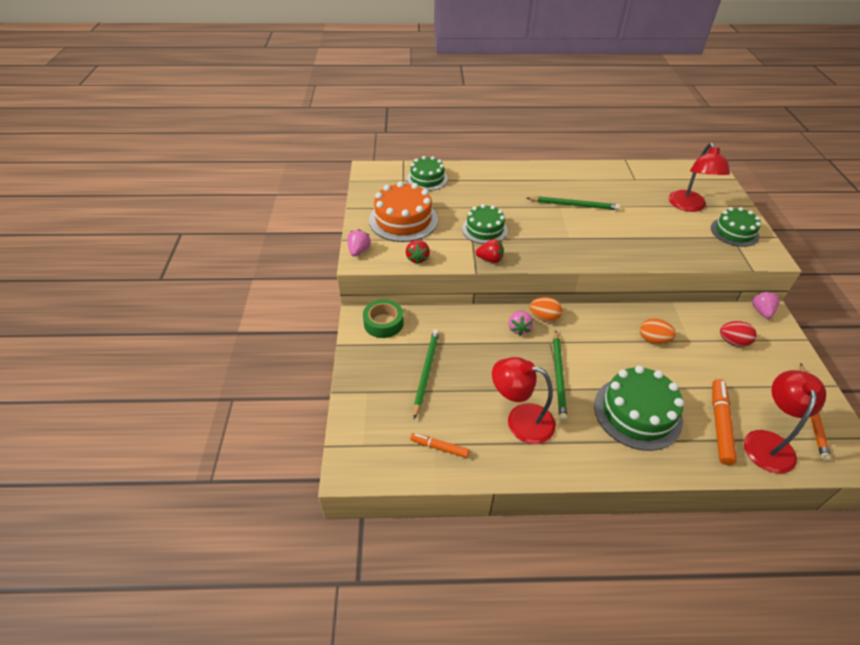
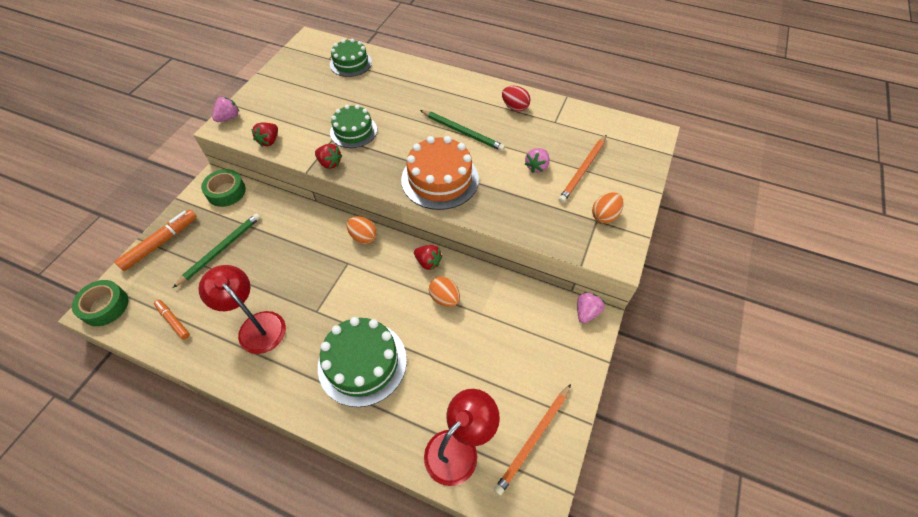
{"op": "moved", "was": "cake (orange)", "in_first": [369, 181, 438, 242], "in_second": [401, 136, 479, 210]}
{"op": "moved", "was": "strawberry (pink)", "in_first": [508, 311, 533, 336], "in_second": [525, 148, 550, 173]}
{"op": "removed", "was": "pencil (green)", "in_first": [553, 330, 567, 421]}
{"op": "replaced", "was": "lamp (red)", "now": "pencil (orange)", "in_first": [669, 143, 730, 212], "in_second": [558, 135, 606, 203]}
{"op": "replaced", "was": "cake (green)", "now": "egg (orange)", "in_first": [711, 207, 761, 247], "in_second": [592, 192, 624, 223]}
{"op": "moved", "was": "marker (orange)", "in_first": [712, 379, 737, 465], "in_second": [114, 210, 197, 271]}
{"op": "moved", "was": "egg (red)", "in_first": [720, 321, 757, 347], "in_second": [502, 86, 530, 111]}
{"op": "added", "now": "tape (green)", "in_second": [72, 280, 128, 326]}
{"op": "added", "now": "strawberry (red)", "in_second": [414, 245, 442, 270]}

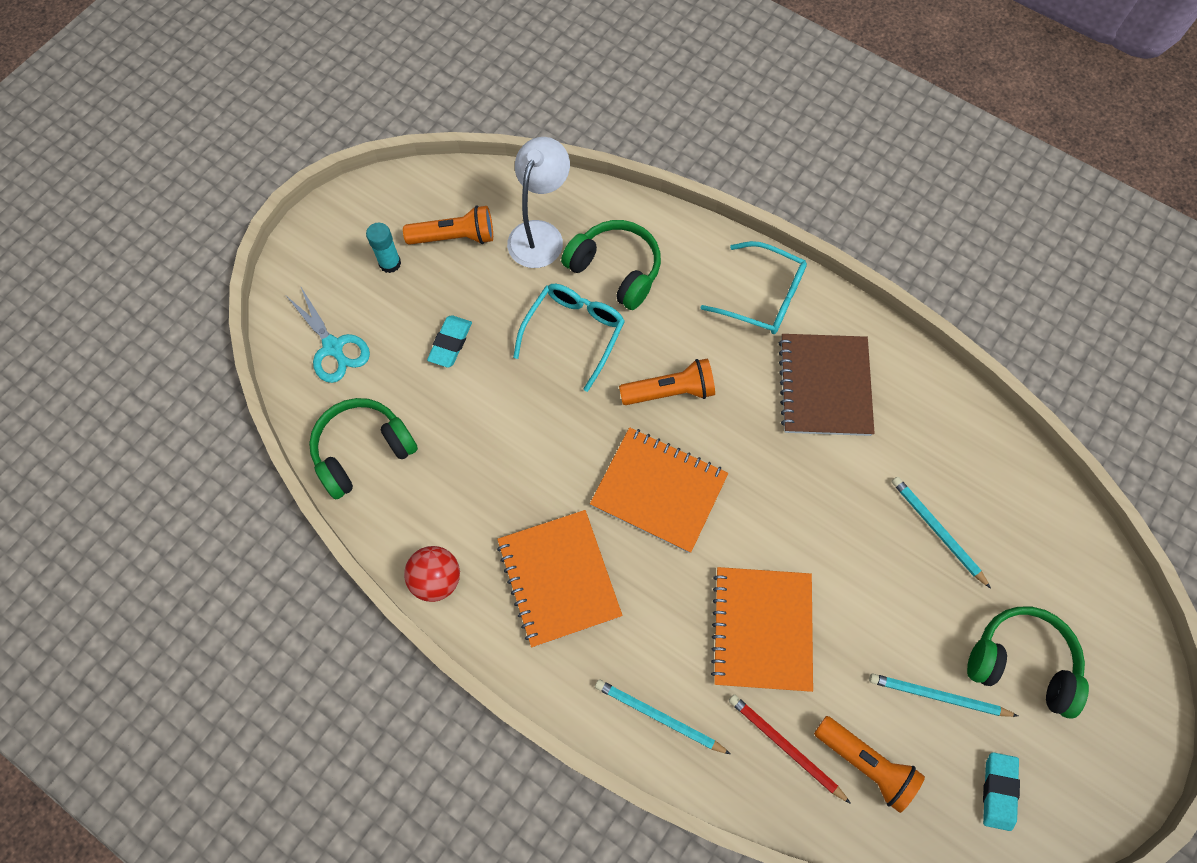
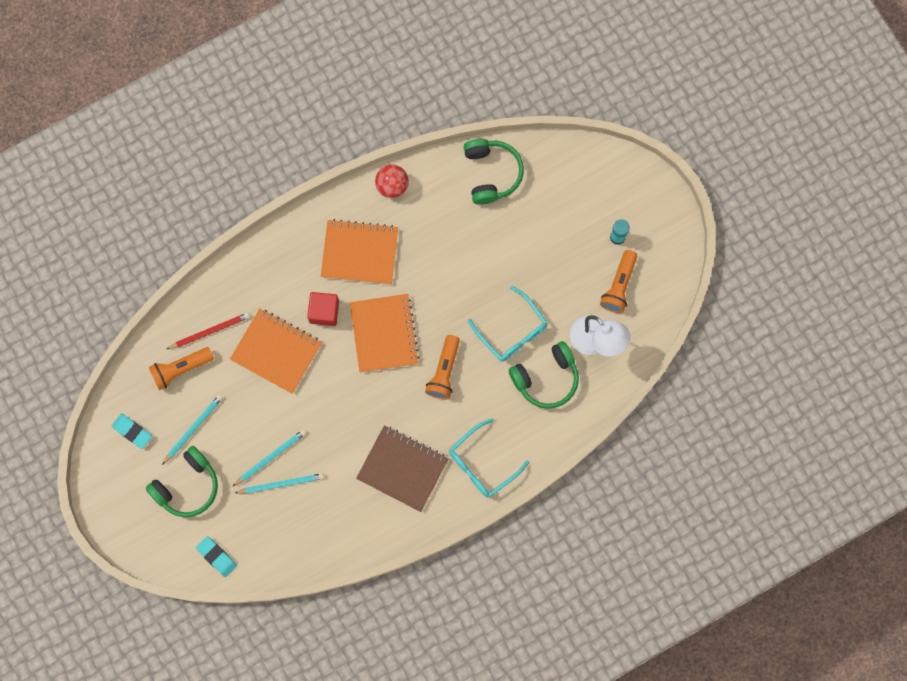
{"op": "removed", "was": "scissors (turquoise)", "in_first": [286, 287, 370, 383]}
{"op": "moved", "was": "eraser (turquoise)", "in_first": [427, 315, 472, 368], "in_second": [196, 536, 237, 577]}
{"op": "turned", "was": "notebook (orange)", "in_first": [590, 427, 728, 553], "in_second": [350, 294, 420, 373], "clockwise": -60}
{"op": "moved", "was": "pencil (turquoise)", "in_first": [595, 679, 730, 754], "in_second": [233, 429, 306, 486]}
{"op": "added", "now": "cube (red)", "in_second": [307, 292, 339, 326]}

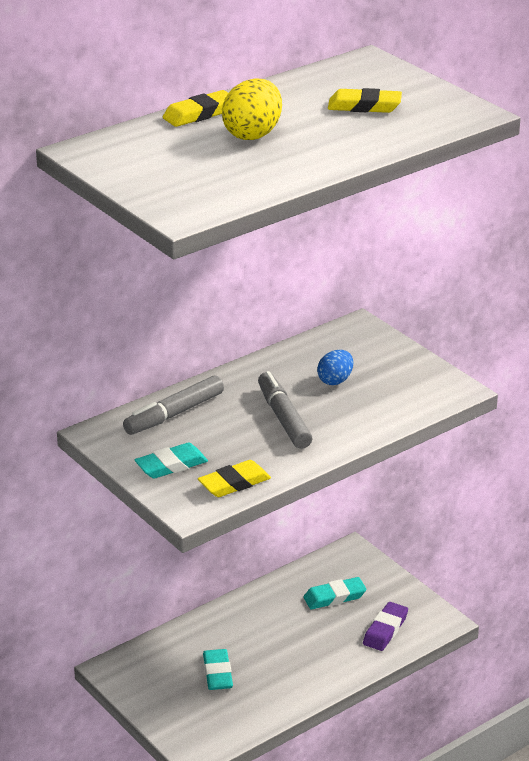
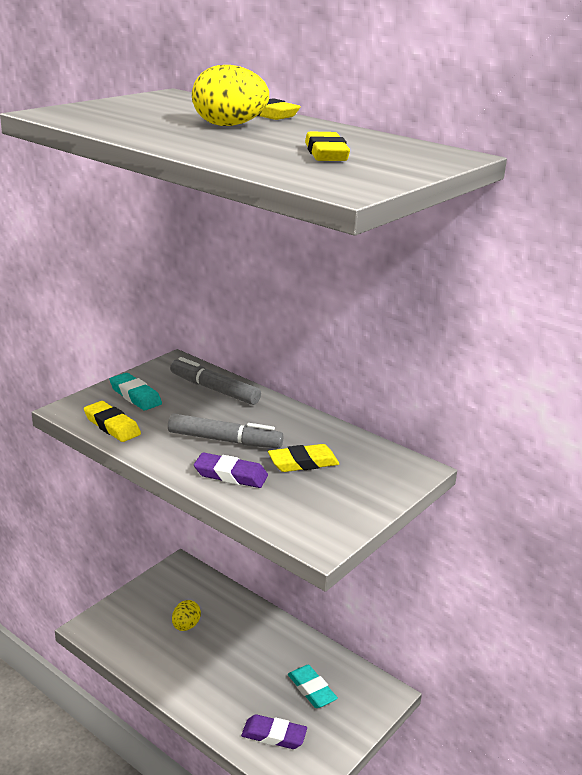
{"op": "replaced", "was": "eraser (turquoise)", "now": "egg (yellow)", "in_first": [203, 649, 233, 690], "in_second": [172, 600, 201, 631]}
{"op": "turned", "was": "marker (grey)", "in_first": [258, 371, 312, 449], "in_second": [168, 413, 283, 448], "clockwise": 45}
{"op": "replaced", "was": "egg (blue)", "now": "eraser (yellow)", "in_first": [317, 350, 353, 385], "in_second": [268, 444, 339, 472]}
{"op": "added", "now": "eraser (purple)", "in_second": [194, 452, 268, 488]}

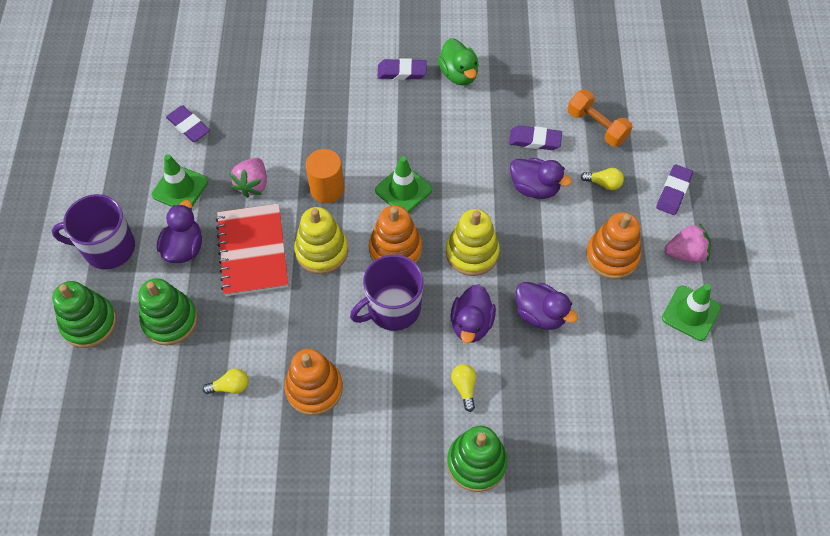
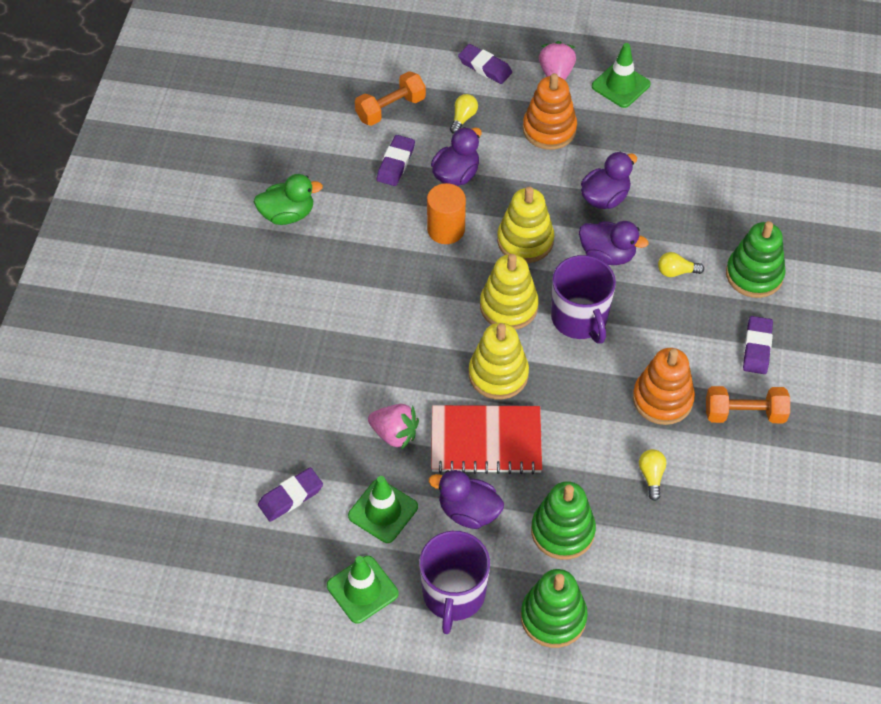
{"op": "moved", "was": "cylinder (orange)", "in_first": [306, 149, 344, 203], "in_second": [427, 183, 466, 244]}
{"op": "recoloured", "was": "stacking toy (orange)", "now": "stacking toy (yellow)", "in_first": [369, 205, 422, 263], "in_second": [480, 254, 539, 330]}
{"op": "moved", "was": "traffic cone (green)", "in_first": [375, 156, 432, 213], "in_second": [327, 556, 399, 624]}
{"op": "moved", "was": "eraser (purple)", "in_first": [377, 58, 427, 80], "in_second": [743, 316, 773, 374]}
{"op": "added", "now": "dumbbell (orange)", "in_second": [706, 386, 790, 423]}

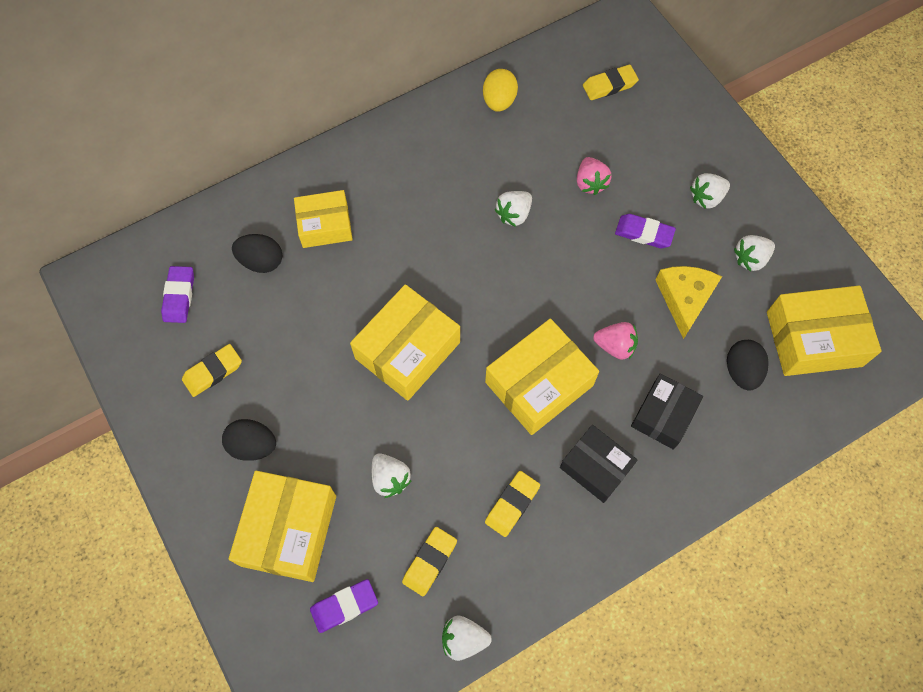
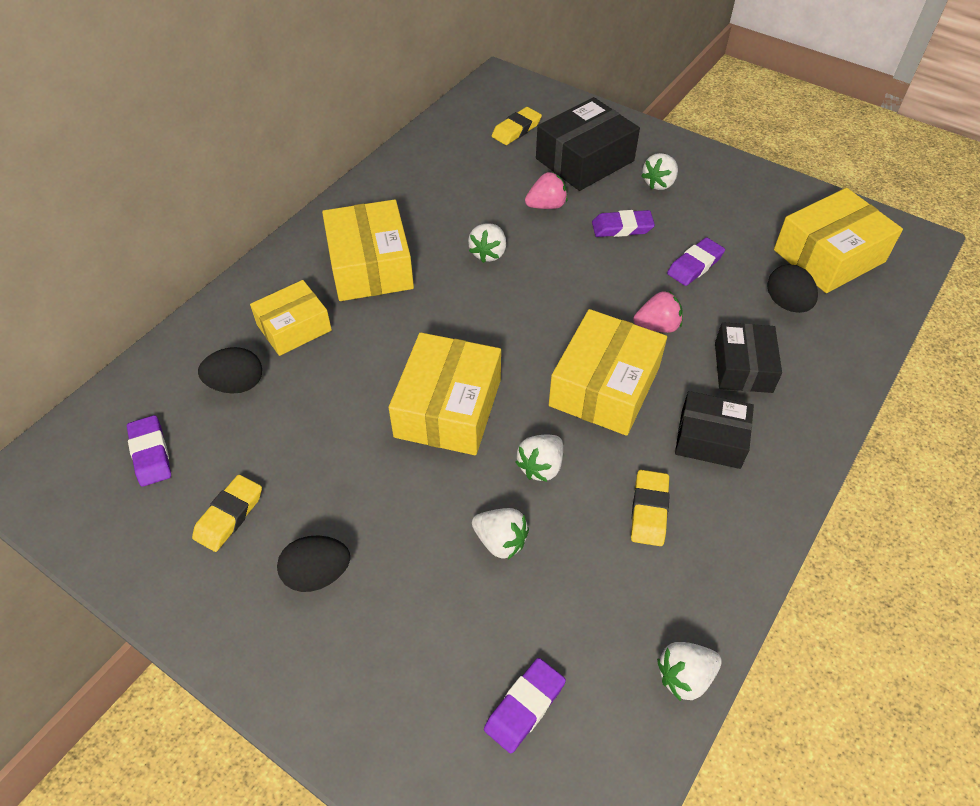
{"op": "moved", "was": "box (yellow)", "in_first": [229, 471, 336, 582], "in_second": [322, 199, 414, 301]}
{"op": "removed", "was": "eraser (yellow)", "in_first": [402, 527, 457, 596]}
{"op": "removed", "was": "egg (yellow)", "in_first": [483, 69, 518, 112]}
{"op": "turned", "was": "strawberry (pink)", "in_first": [577, 157, 611, 195], "in_second": [525, 172, 568, 209], "clockwise": -75}
{"op": "replaced", "was": "cheese (yellow)", "now": "eraser (purple)", "in_first": [656, 266, 722, 339], "in_second": [667, 237, 725, 286]}
{"op": "moved", "was": "strawberry (white)", "in_first": [734, 235, 775, 271], "in_second": [515, 435, 563, 482]}
{"op": "added", "now": "box (black)", "in_second": [536, 97, 640, 191]}

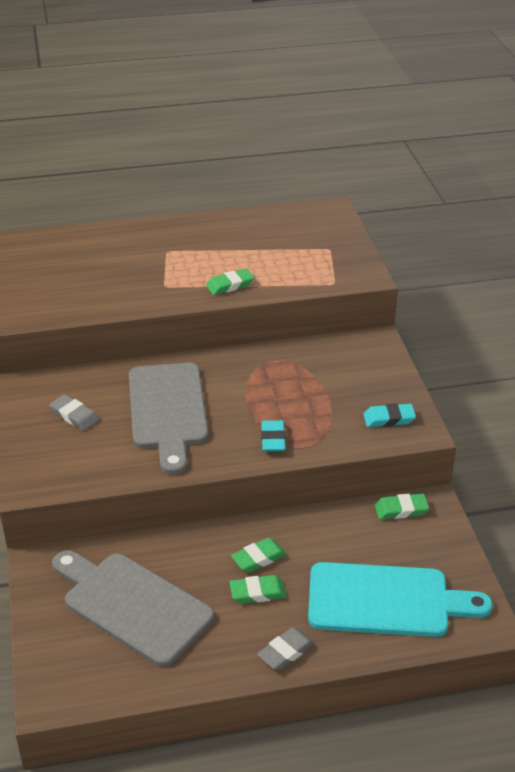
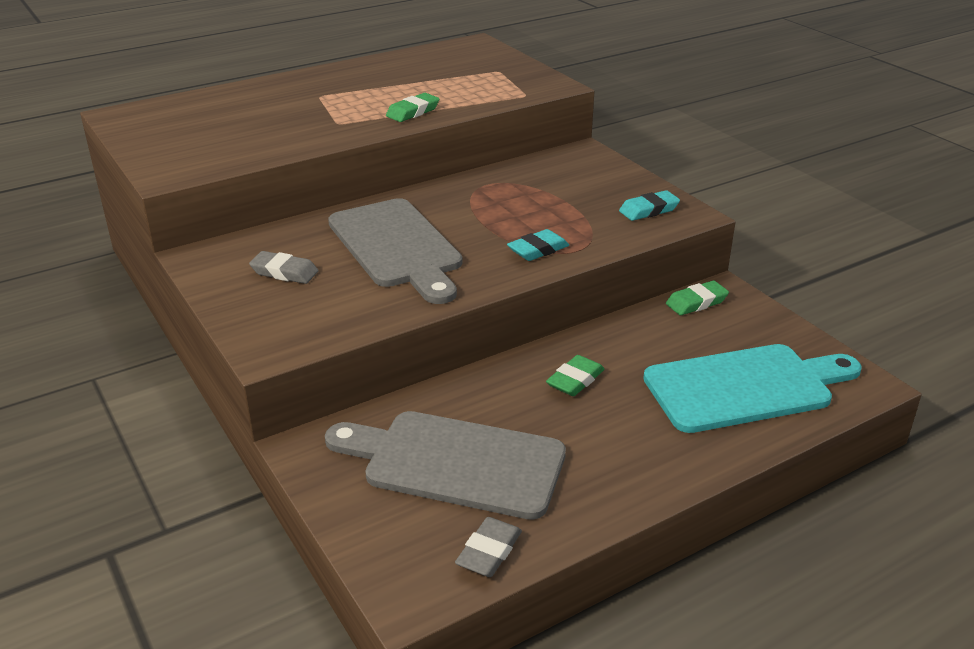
{"op": "removed", "was": "eraser (green)", "in_first": [229, 575, 287, 604]}
{"op": "moved", "was": "eraser (grey)", "in_first": [257, 627, 314, 670], "in_second": [455, 517, 522, 577]}
{"op": "turned", "was": "eraser (turquoise)", "in_first": [261, 420, 286, 452], "in_second": [507, 229, 569, 261], "clockwise": 75}

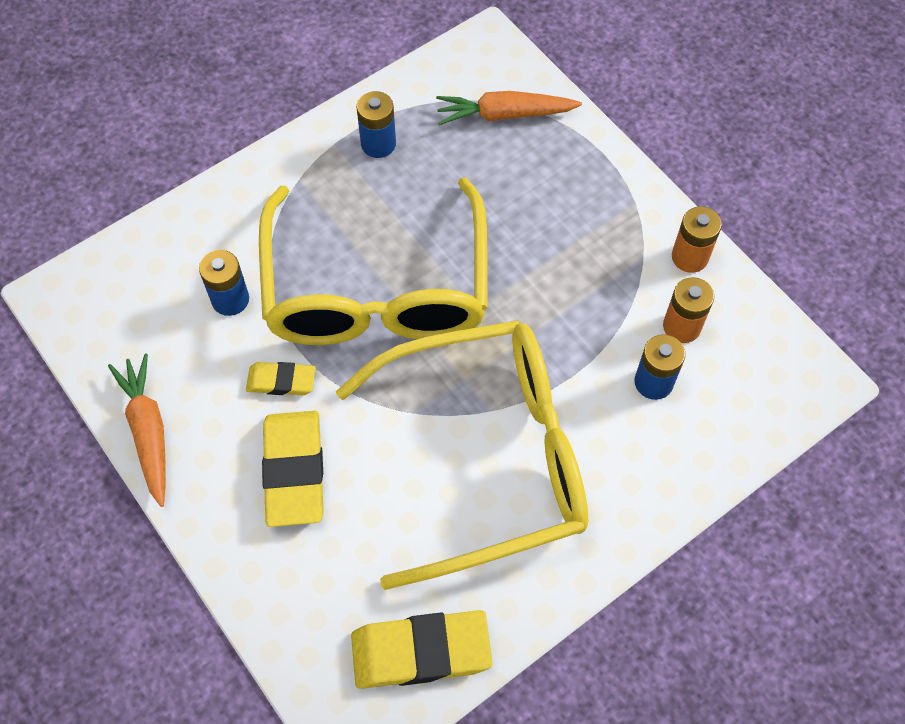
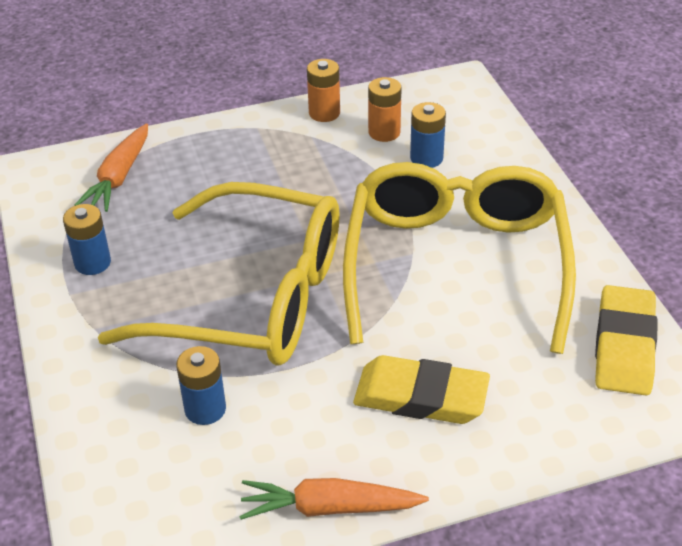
{"op": "removed", "was": "eraser (yellow)", "in_first": [246, 362, 316, 395]}

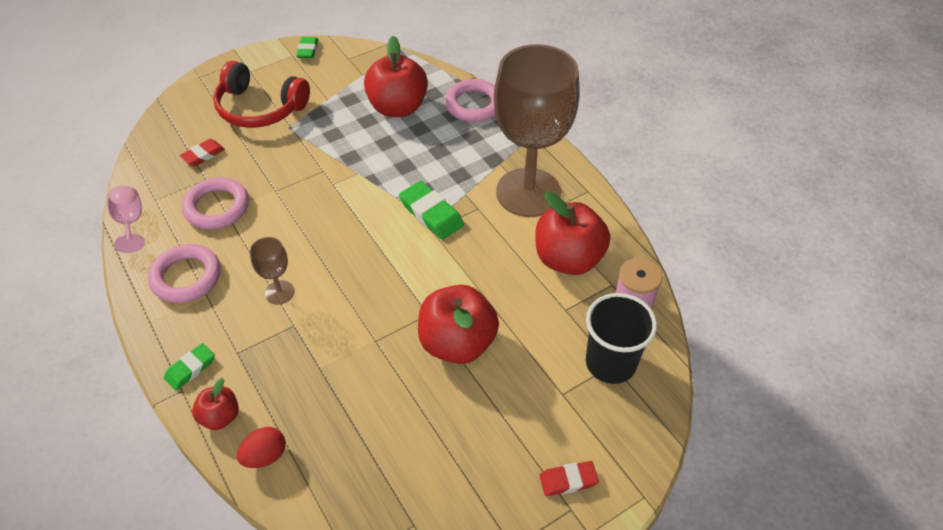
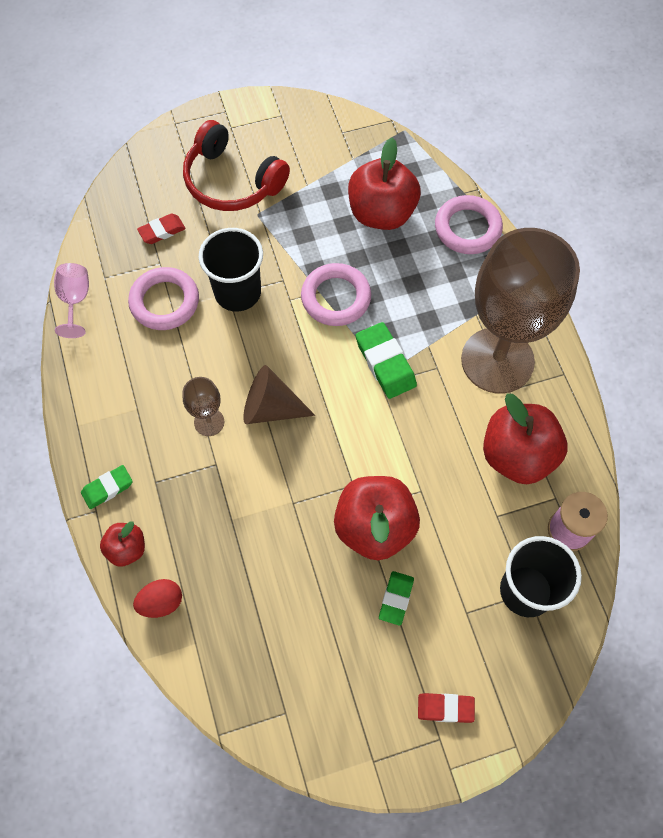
{"op": "moved", "was": "ring (pink)", "in_first": [148, 244, 220, 303], "in_second": [301, 263, 371, 326]}
{"op": "moved", "was": "eraser (green)", "in_first": [296, 37, 318, 58], "in_second": [379, 571, 414, 626]}
{"op": "added", "now": "cup (black)", "in_second": [198, 228, 263, 312]}
{"op": "added", "now": "cone (brown)", "in_second": [243, 365, 315, 424]}

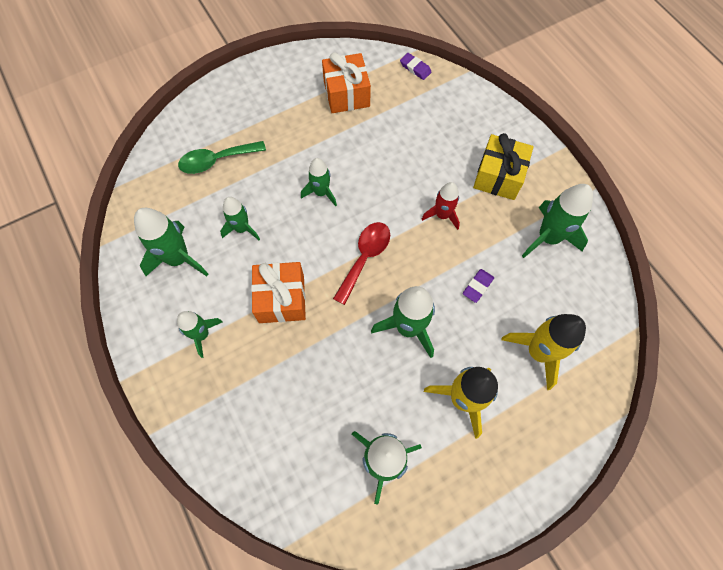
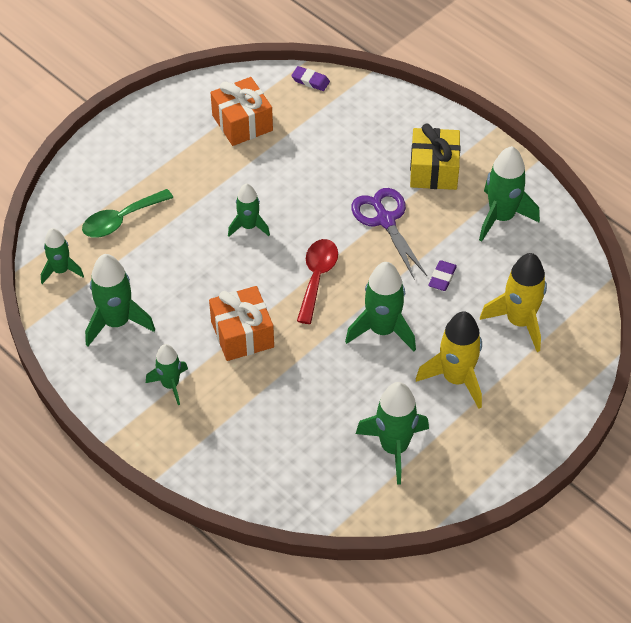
{"op": "moved", "was": "rocket (green)", "in_first": [220, 197, 260, 240], "in_second": [41, 228, 84, 284]}
{"op": "replaced", "was": "rocket (red)", "now": "scissors (purple)", "in_first": [422, 182, 460, 230], "in_second": [351, 188, 427, 280]}

